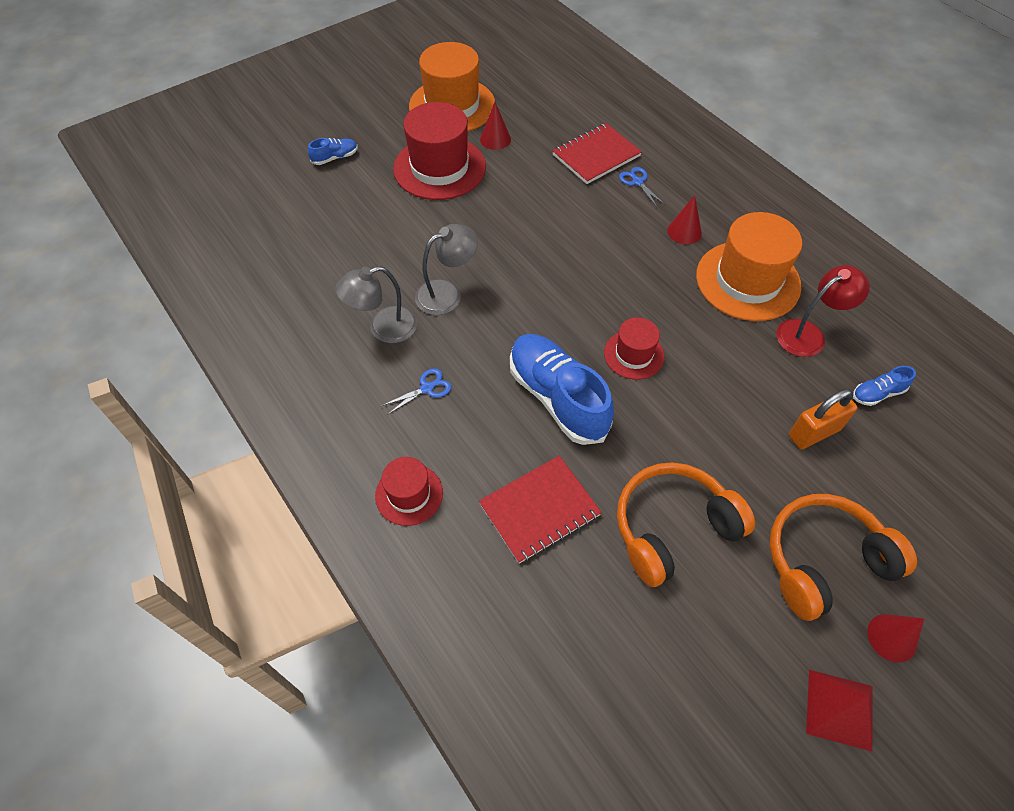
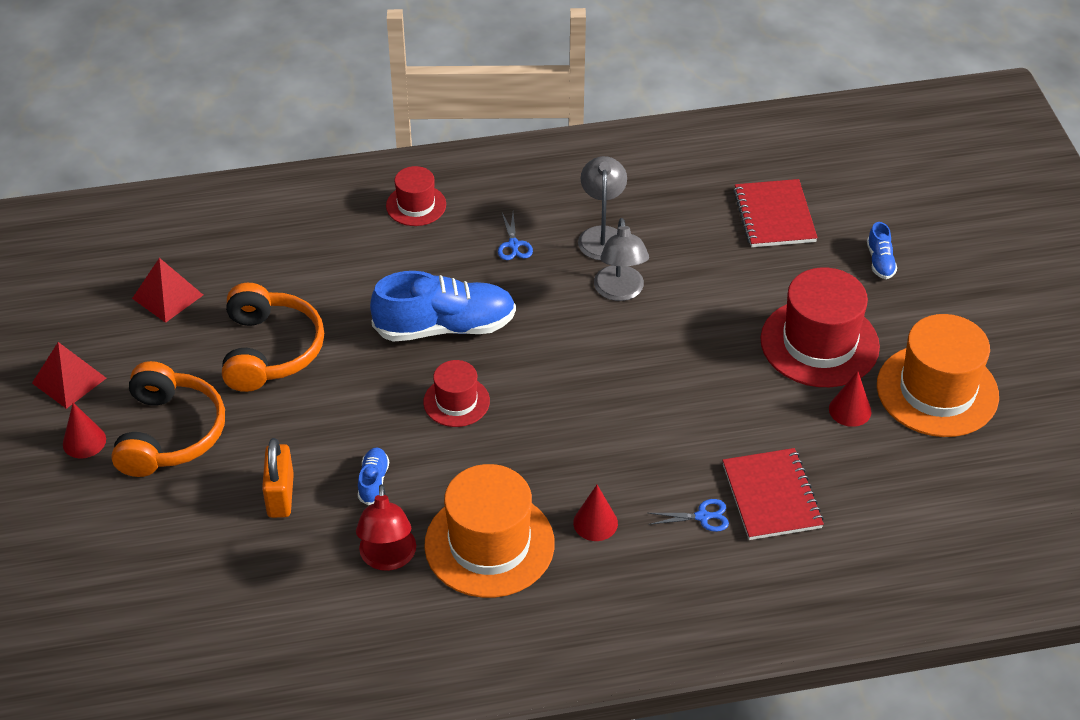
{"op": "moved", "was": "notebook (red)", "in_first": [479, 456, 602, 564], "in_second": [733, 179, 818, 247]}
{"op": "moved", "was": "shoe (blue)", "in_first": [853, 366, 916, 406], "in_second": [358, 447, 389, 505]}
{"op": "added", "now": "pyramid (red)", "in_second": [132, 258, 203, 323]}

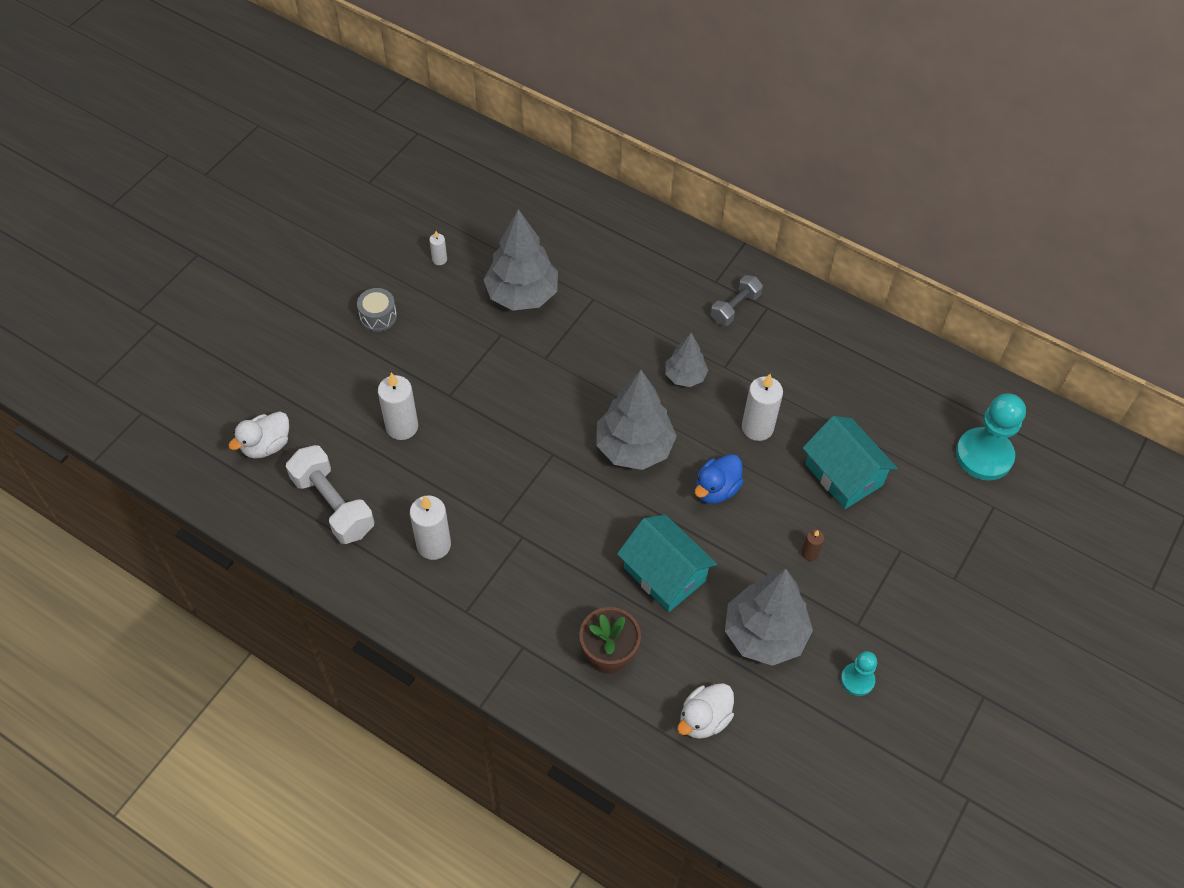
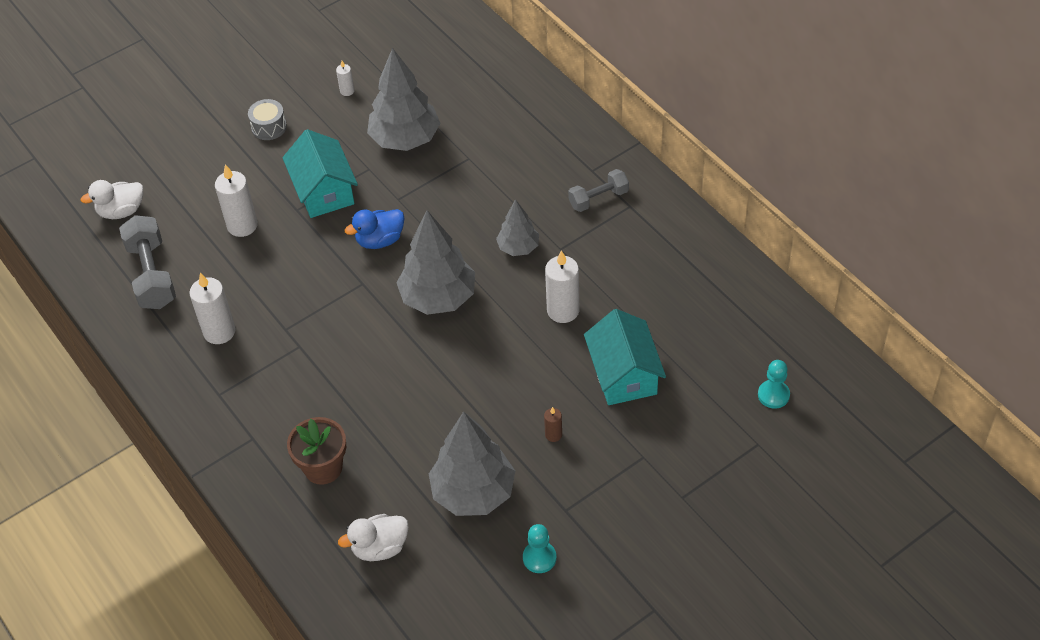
{"op": "recoloured", "was": "dumbbell (white)", "now": "dumbbell (grey)", "in_first": [286, 445, 374, 544], "in_second": [119, 215, 176, 309]}
{"op": "moved", "was": "house (turquoise)", "in_first": [617, 515, 717, 612], "in_second": [282, 129, 358, 218]}
{"op": "moved", "was": "duck (blue)", "in_first": [695, 454, 744, 504], "in_second": [345, 209, 405, 249]}
{"op": "resized", "was": "pawn (turquoise)", "in_first": [956, 393, 1026, 480], "in_second": [758, 360, 790, 409], "ratio": 0.53}

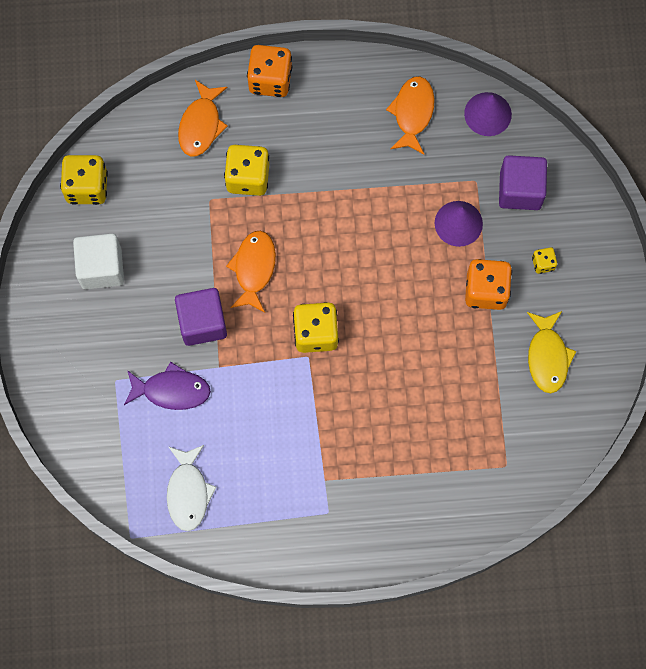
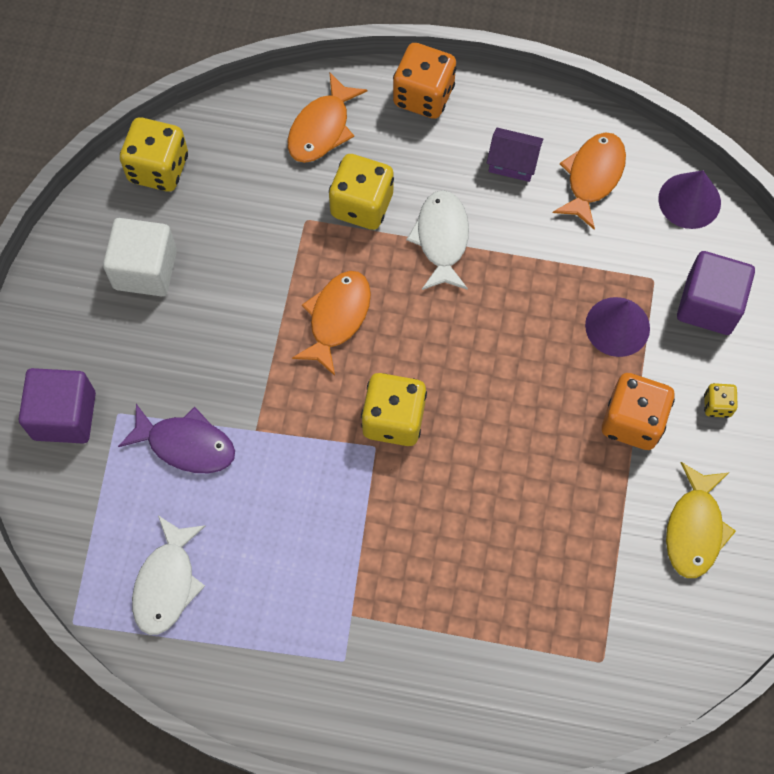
{"op": "moved", "was": "cube (purple)", "in_first": [175, 288, 227, 346], "in_second": [19, 368, 96, 443]}
{"op": "added", "now": "fish (white)", "in_second": [406, 190, 469, 290]}
{"op": "added", "now": "house (purple)", "in_second": [487, 128, 543, 182]}

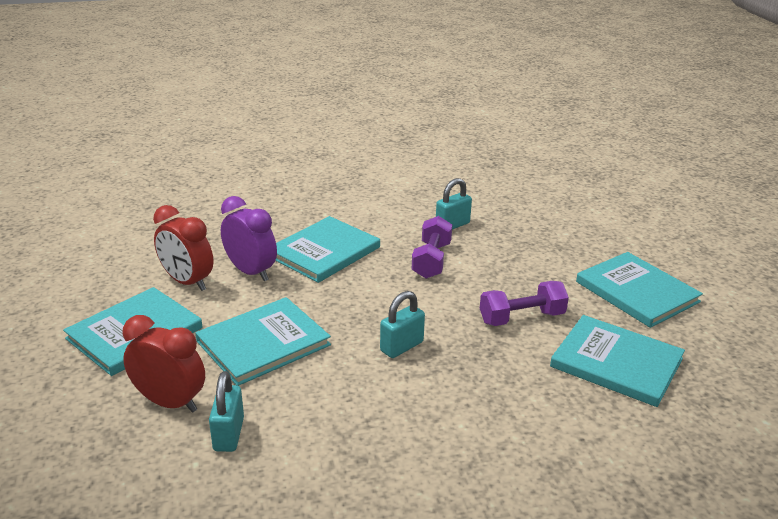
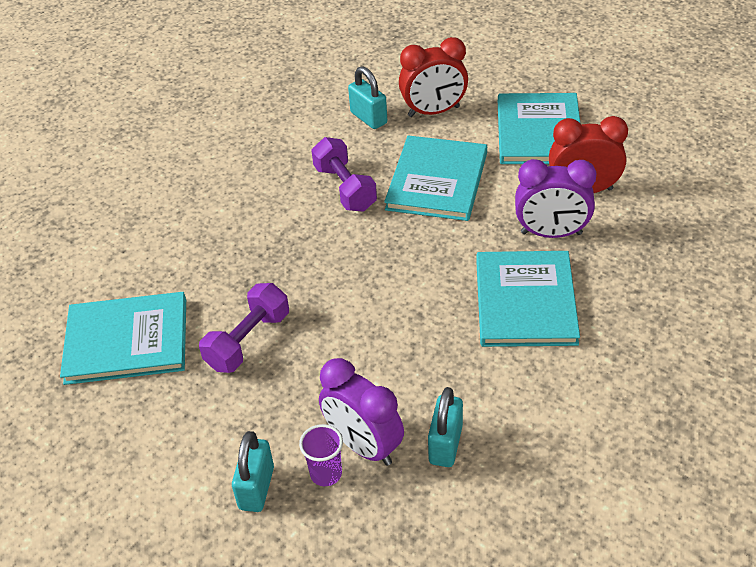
{"op": "moved", "was": "padlock (turquoise)", "in_first": [380, 291, 425, 358], "in_second": [232, 431, 274, 512]}
{"op": "moved", "was": "dumbbell (purple)", "in_first": [412, 216, 452, 279], "in_second": [311, 137, 377, 212]}
{"op": "removed", "was": "book (turquoise)", "in_first": [576, 252, 703, 328]}
{"op": "added", "now": "cup (purple)", "in_second": [299, 424, 343, 486]}
{"op": "added", "now": "clock (purple)", "in_second": [319, 358, 404, 466]}

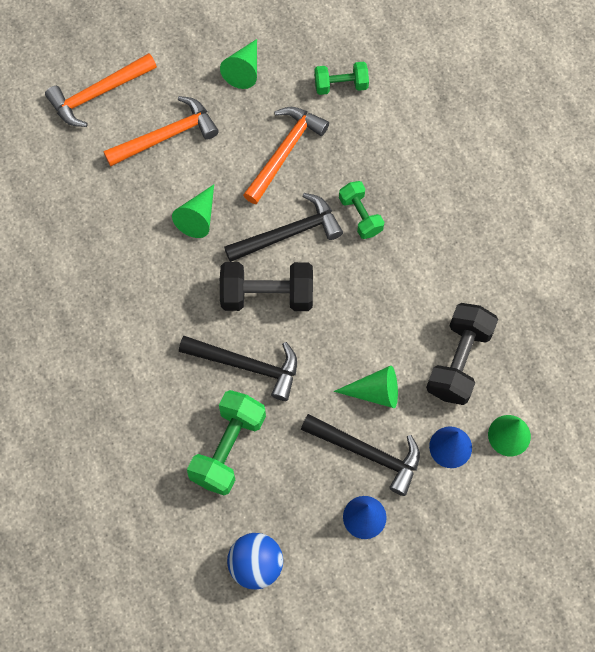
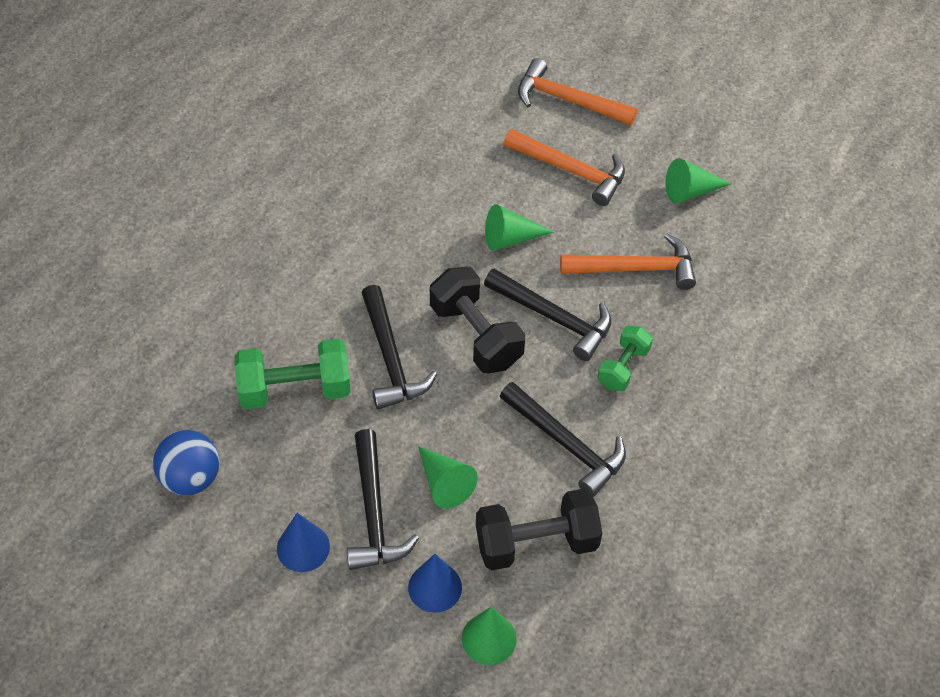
{"op": "removed", "was": "dumbbell (green)", "in_first": [314, 61, 369, 95]}
{"op": "added", "now": "hammer (black)", "in_second": [500, 382, 626, 497]}

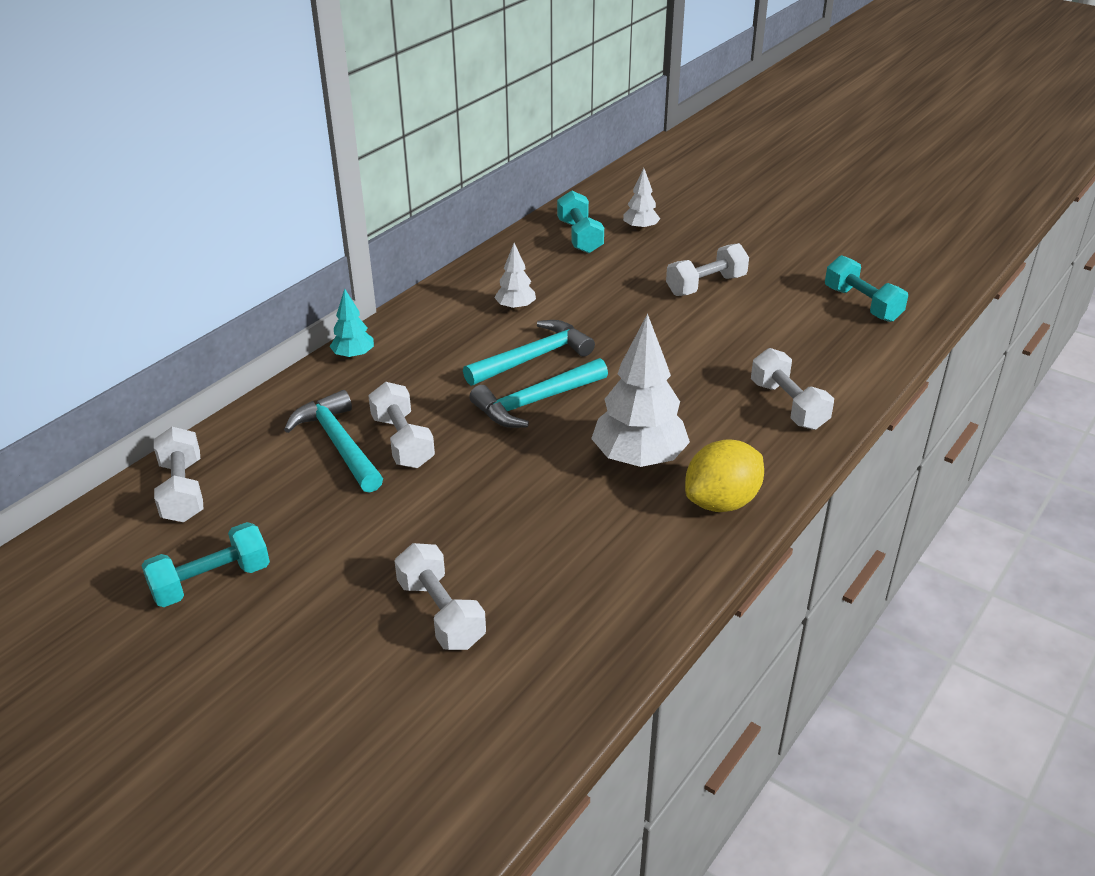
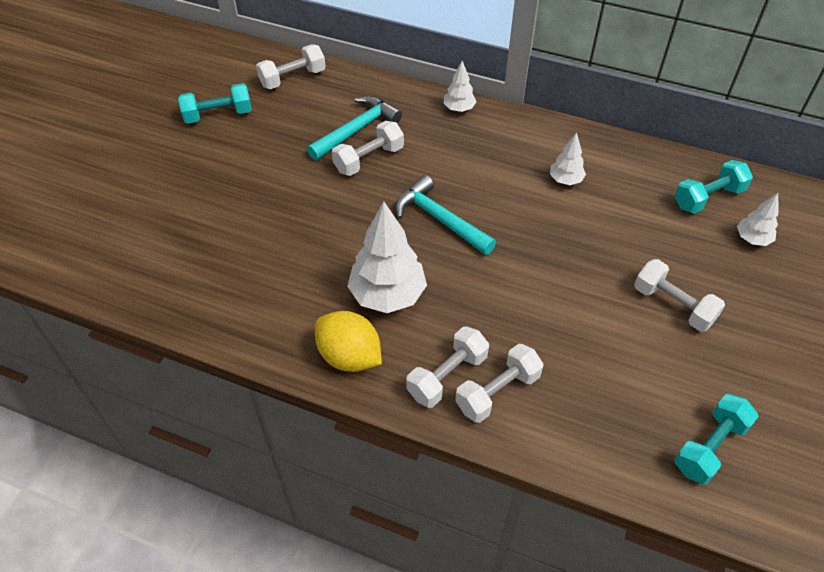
{"op": "turned", "was": "dumbbell (turquoise)", "in_first": [141, 522, 270, 607], "in_second": [178, 83, 252, 124], "clockwise": -60}
{"op": "recoloured", "was": "tree (turquoise)", "now": "tree (white)", "in_first": [330, 288, 374, 359], "in_second": [443, 61, 477, 112]}
{"op": "moved", "was": "dumbbell (white)", "in_first": [395, 543, 486, 650], "in_second": [406, 326, 489, 408]}
{"op": "removed", "was": "hammer (turquoise)", "in_first": [463, 320, 595, 386]}

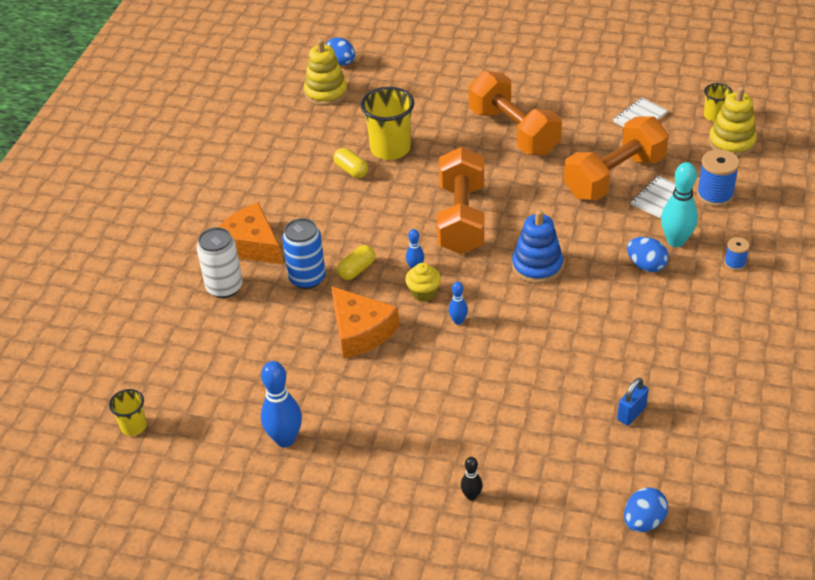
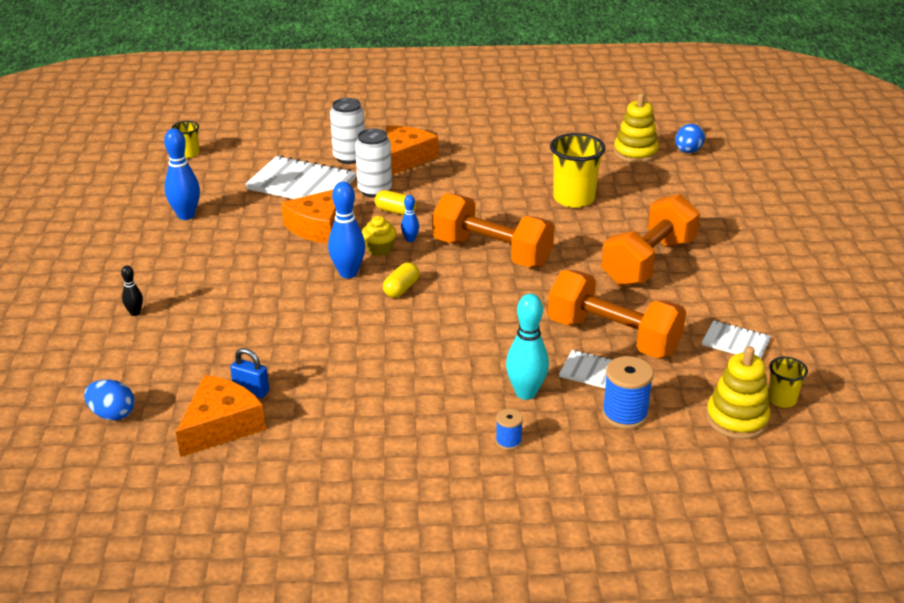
{"op": "recoloured", "was": "can (blue)", "now": "can (white)", "in_first": [282, 218, 326, 289], "in_second": [355, 129, 392, 198]}
{"op": "moved", "was": "capsule (yellow)", "in_first": [333, 148, 368, 178], "in_second": [383, 262, 419, 298]}
{"op": "turned", "was": "dumbbell (orange)", "in_first": [437, 147, 484, 254], "in_second": [433, 193, 554, 268], "clockwise": 45}
{"op": "resized", "was": "bowling pin (blue)", "in_first": [449, 282, 468, 325], "in_second": [328, 182, 365, 278], "ratio": 1.93}
{"op": "removed", "was": "stacking toy (blue)", "in_first": [512, 210, 563, 284]}
{"op": "removed", "was": "egg (blue)", "in_first": [627, 237, 669, 272]}
{"op": "added", "now": "cheese (orange)", "in_second": [176, 375, 266, 457]}
{"op": "added", "now": "notebook (white)", "in_second": [245, 155, 356, 199]}

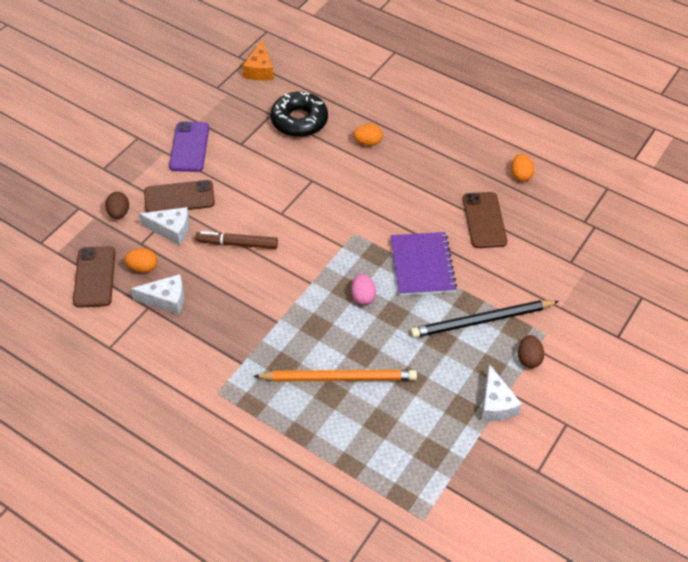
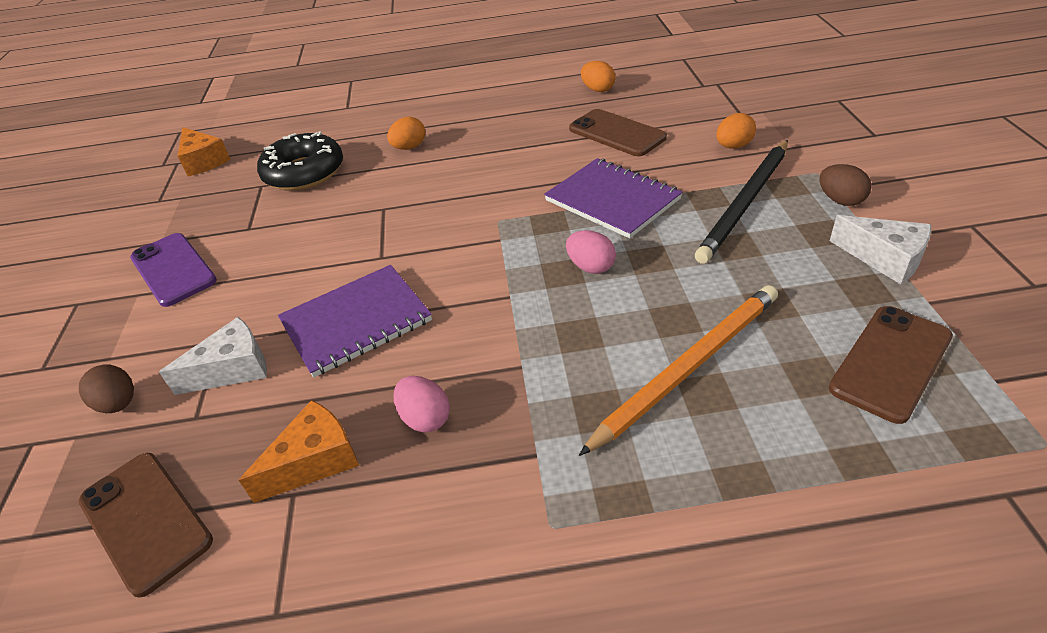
{"op": "moved", "was": "egg (orange)", "in_first": [124, 248, 157, 273], "in_second": [716, 113, 756, 149]}
{"op": "recoloured", "was": "cheese (white)", "now": "cheese (orange)", "in_first": [131, 274, 184, 315], "in_second": [239, 400, 359, 503]}
{"op": "moved", "was": "phone (brown)", "in_first": [144, 180, 215, 212], "in_second": [829, 306, 953, 424]}
{"op": "replaced", "was": "marker (brown)", "now": "notebook (purple)", "in_first": [195, 231, 278, 249], "in_second": [278, 265, 432, 378]}
{"op": "added", "now": "egg (pink)", "in_second": [393, 376, 450, 433]}

